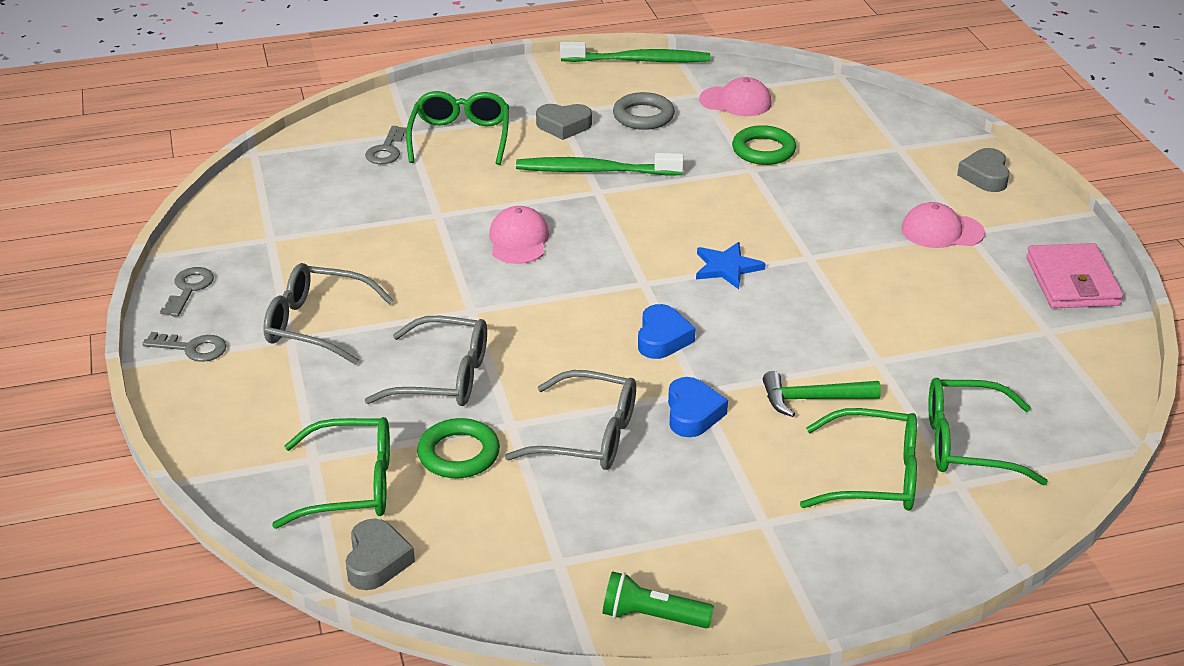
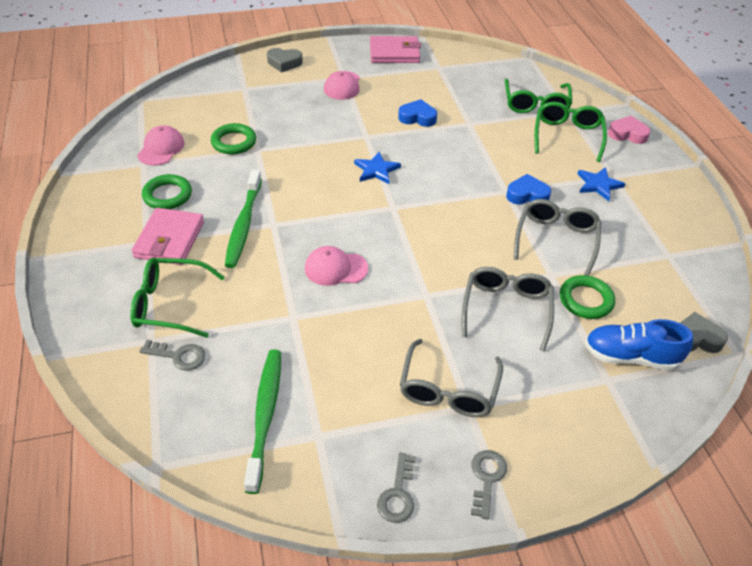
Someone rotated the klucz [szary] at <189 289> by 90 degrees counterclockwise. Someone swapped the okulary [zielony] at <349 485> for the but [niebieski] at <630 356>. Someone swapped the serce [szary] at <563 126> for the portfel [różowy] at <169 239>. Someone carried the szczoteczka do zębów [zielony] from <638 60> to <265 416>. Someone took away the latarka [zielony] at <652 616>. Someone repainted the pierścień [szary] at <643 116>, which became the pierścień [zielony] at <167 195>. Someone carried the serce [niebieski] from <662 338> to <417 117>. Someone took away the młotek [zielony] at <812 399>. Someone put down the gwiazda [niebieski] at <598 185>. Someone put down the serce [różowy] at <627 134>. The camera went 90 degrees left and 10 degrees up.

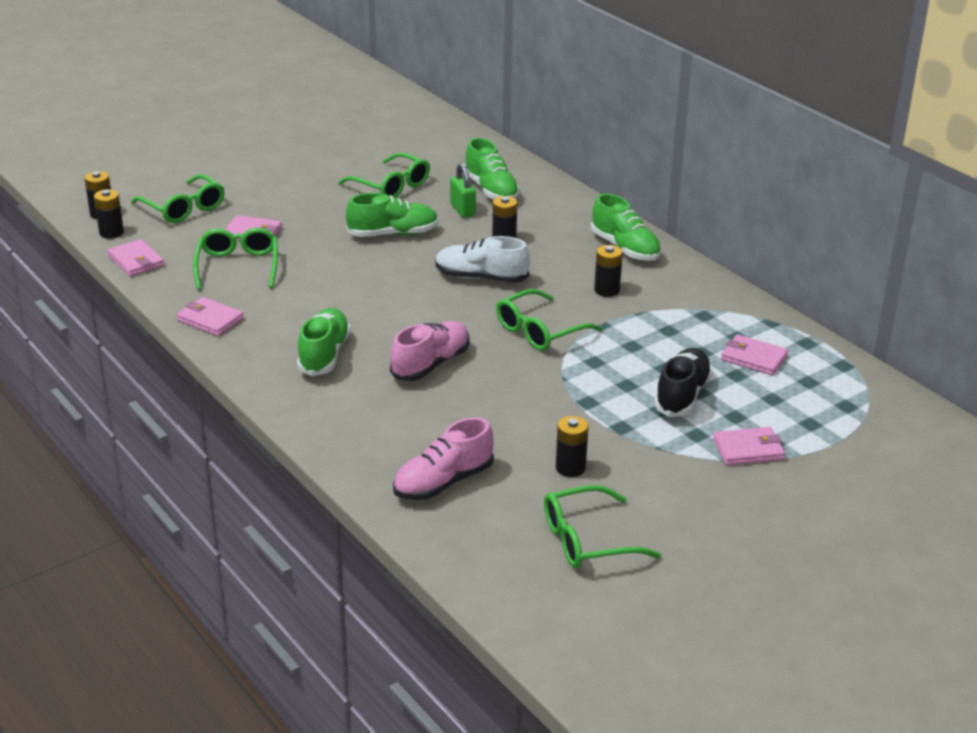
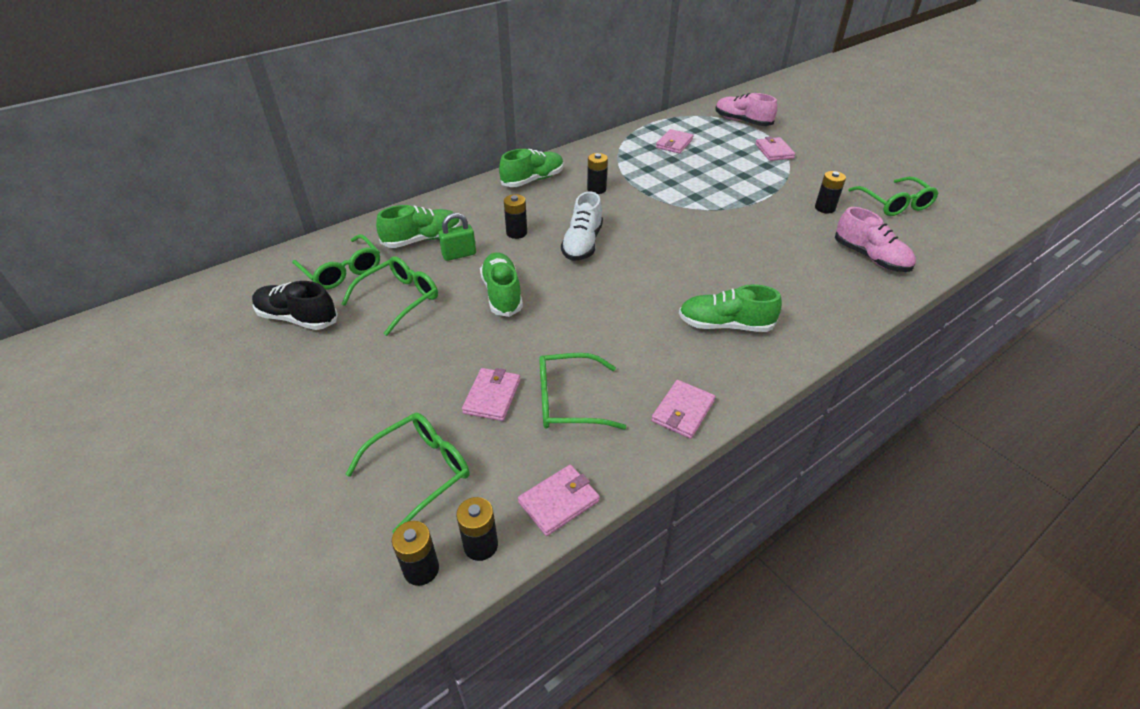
Someone carried the but [różowy] from <431 364> to <742 121>. Someone carried the okulary [zielony] from <539 331> to <342 271>. Someone carried the but [czarny] from <682 395> to <297 318>. The camera went 90 degrees left and 10 degrees up.

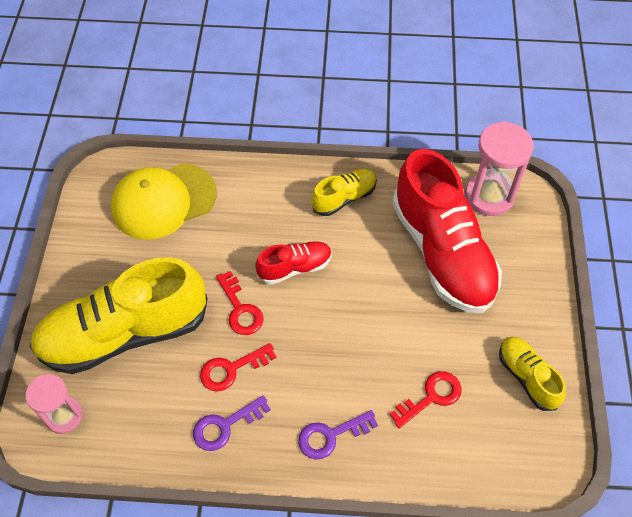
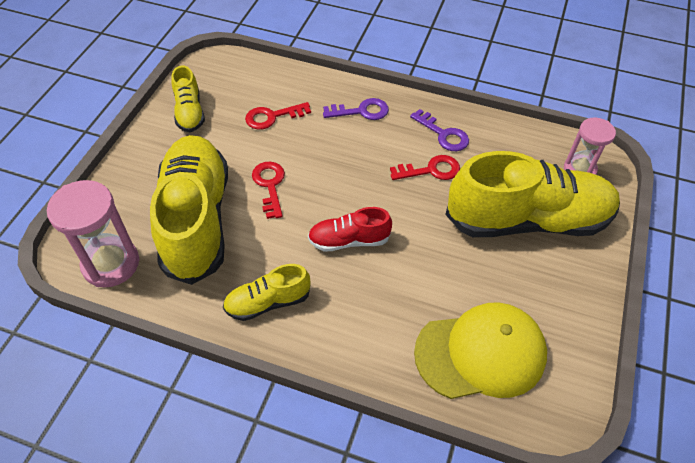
Someone rotated the klucz [fioletowy] at <225 426> by 60 degrees clockwise. Someone carried the klucz [czerwony] from <240 309> to <270 185>. Someone repainted the but [czerwony] at <442 252>, which became the but [żółty] at <196 220>. The camera went 165 degrees left and 5 degrees down.

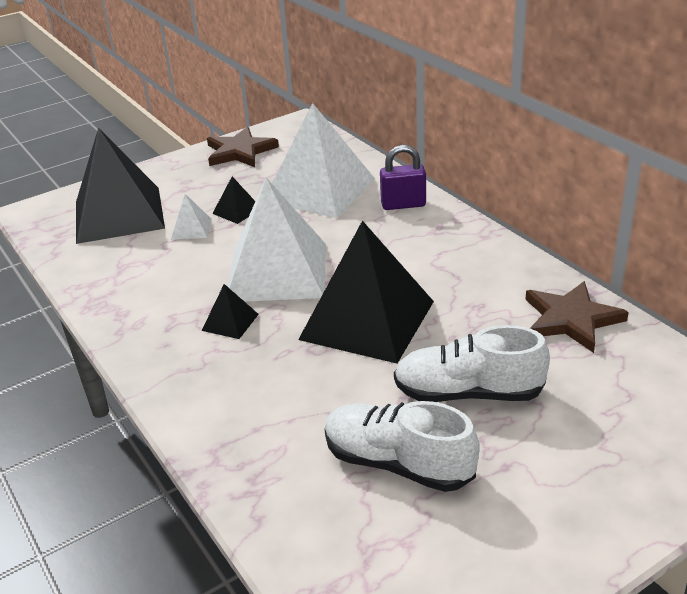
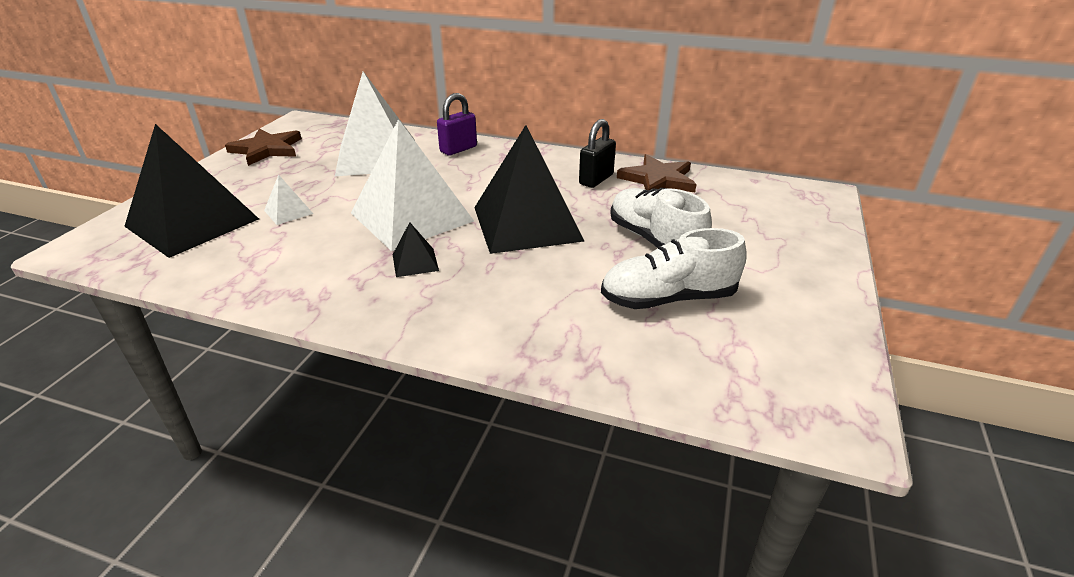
Someone took away the piramida [czarny] at <237 211>. Someone rotated the but [biały] at <468 393> by 90 degrees clockwise. Someone put down the kłódka [czarny] at <596 179>. The camera went 40 degrees left and 0 degrees up.

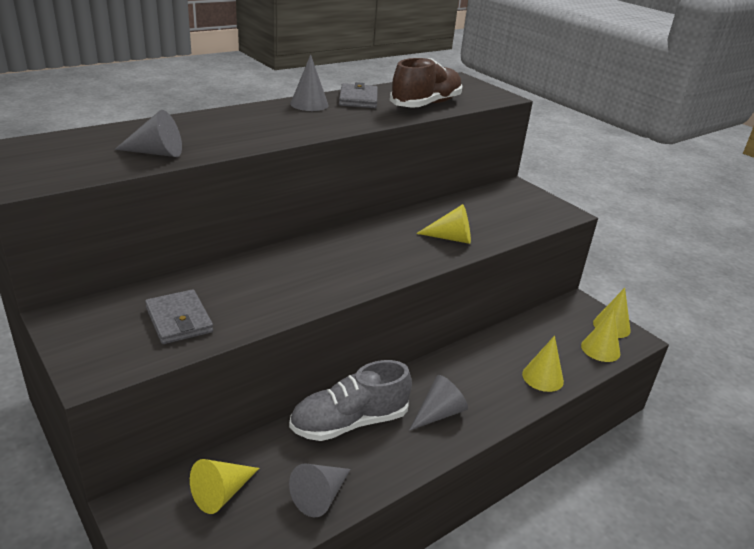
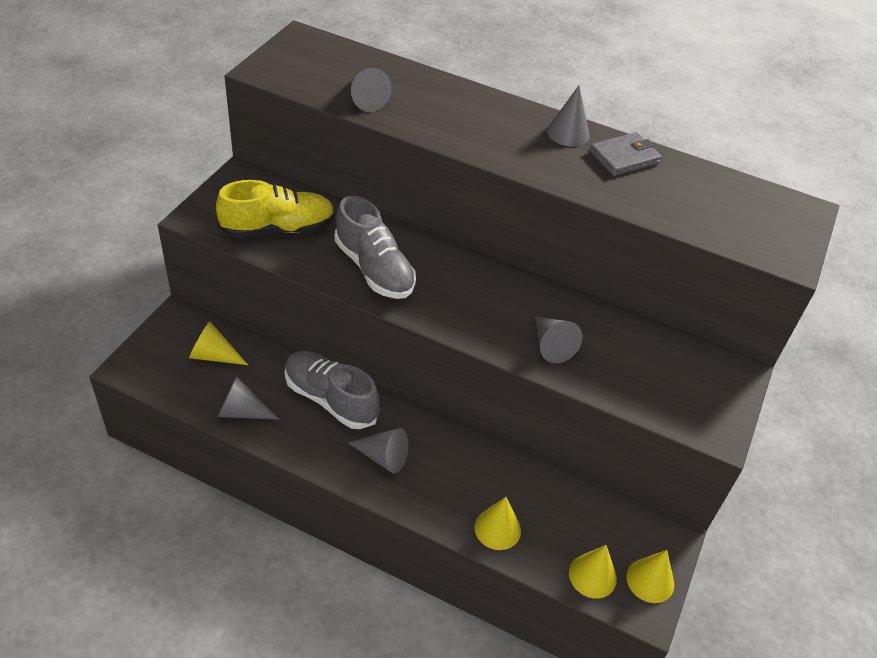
Someone swapped the portfel [szary] at <179 320> for the but [żółty] at <278 228>. Someone took away the but [brązowy] at <426 104>. Someone repainted the stożek [żółty] at <451 238>, which became the stożek [szary] at <551 345>. Someone put down the but [szary] at <374 269>. The camera went 60 degrees right and 15 degrees up.

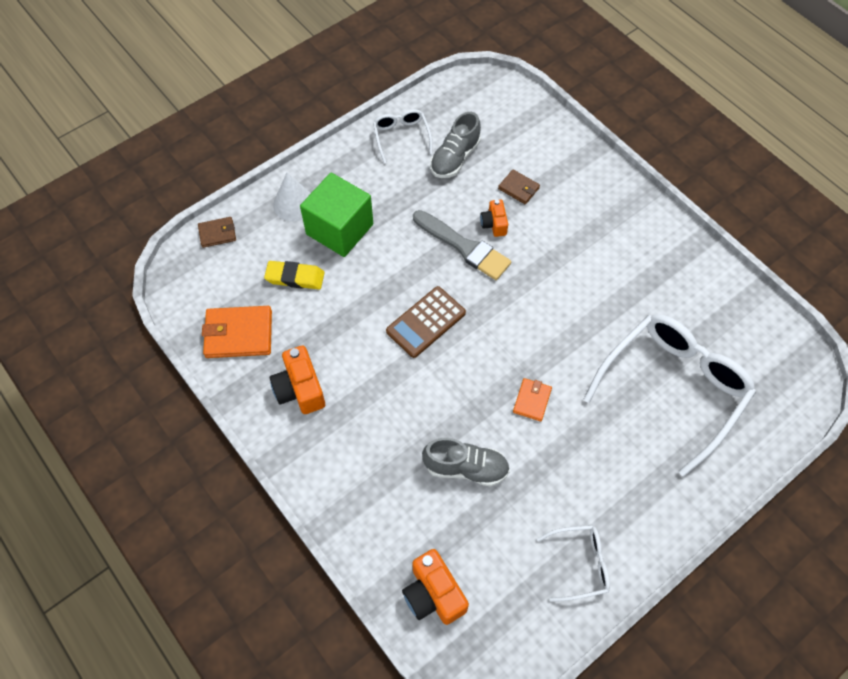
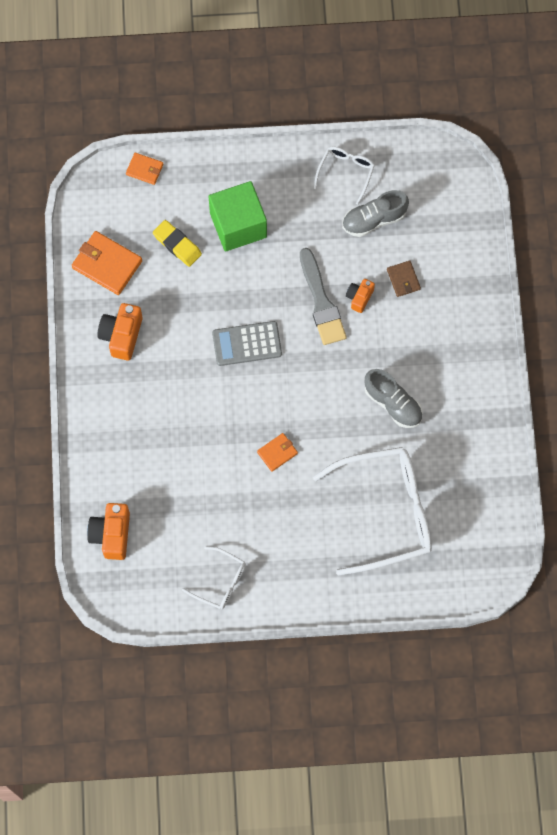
Someone repainted the portfel [brązowy] at <217 233>, which became the portfel [pomarańczowy] at <144 169>. Someone took away the stożek [biały] at <294 204>. Someone repainted the kalkulator [brązowy] at <426 322>, which became the kalkulator [szary] at <247 344>. Someone carried the but [szary] from <466 468> to <393 403>. The camera went 35 degrees right and 10 degrees up.

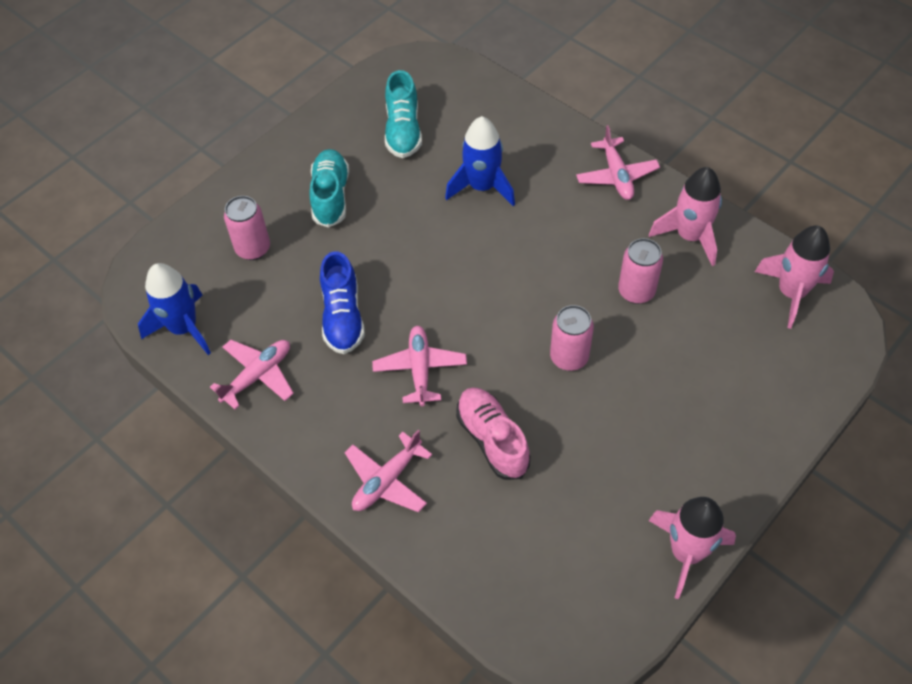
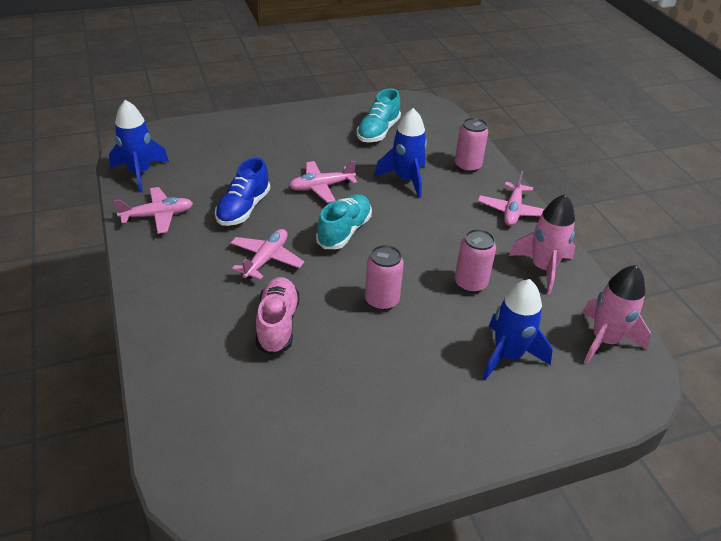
Someone carried the puszka [różowy] from <253 249> to <467 166>. Someone carried the but [turkusowy] from <331 196> to <344 231>. Someone carried the samolot [różowy] from <387 480> to <321 187>. Someone took away the rakieta [różowy] at <686 553>. Someone put down the rakieta [niebieski] at <508 355>. The camera went 25 degrees right and 15 degrees down.

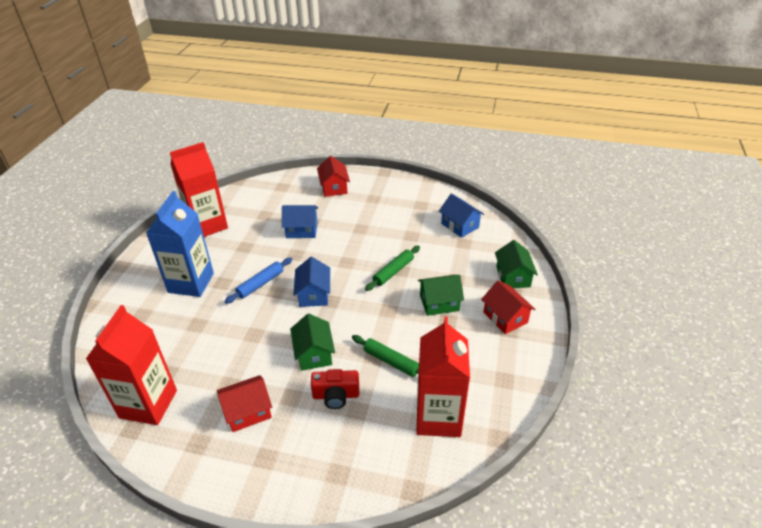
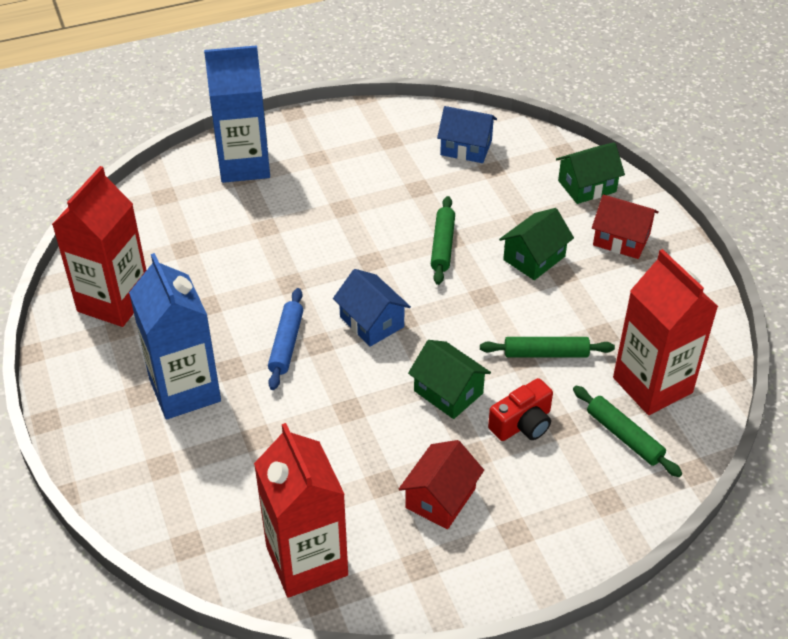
Someone took away the domek [niebieski] at <301 230>. Someone swapped the domek [czerwony] at <334 187> for the karton mleka [niebieski] at <244 165>. Someone rotated the domek [zielony] at <513 277> by 75 degrees counterclockwise. Someone put down the wałek do ciasta [zielony] at <624 436>. The camera went 35 degrees left and 5 degrees up.

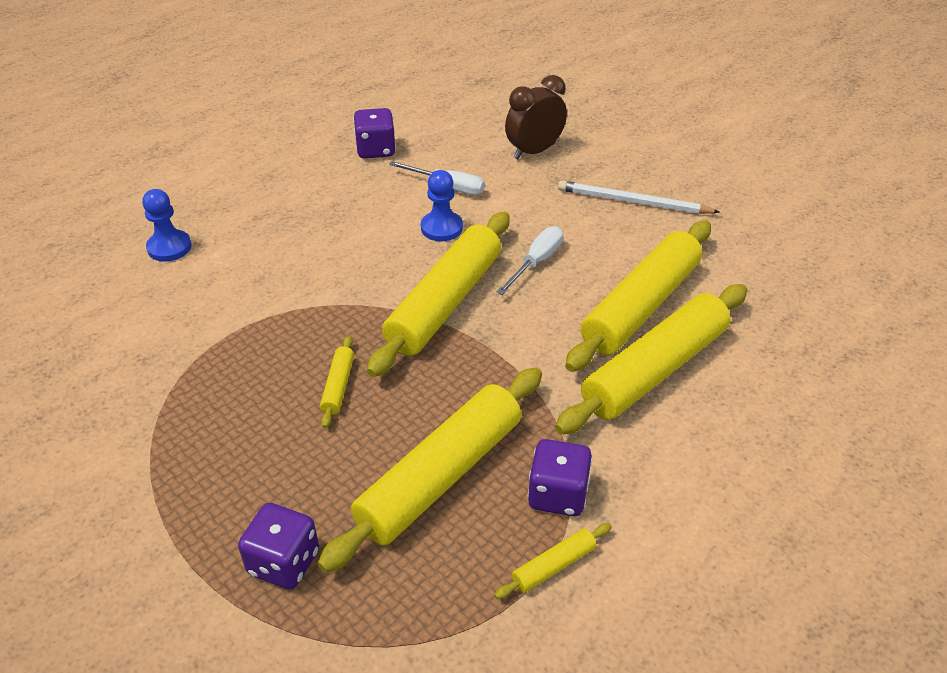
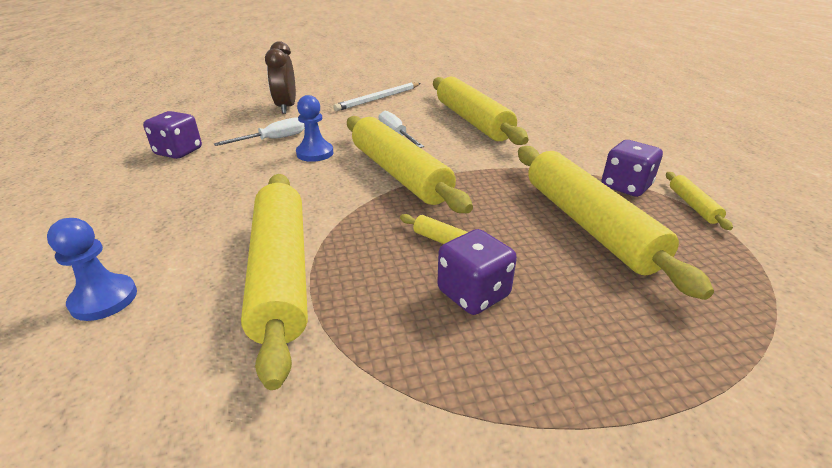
Someone carried the kostka do gry [fioletowy] from <284 562> to <473 293>. Someone carried the wałek do ciasta [żółty] from <655 370> to <282 272>. The camera went 60 degrees left and 10 degrees down.

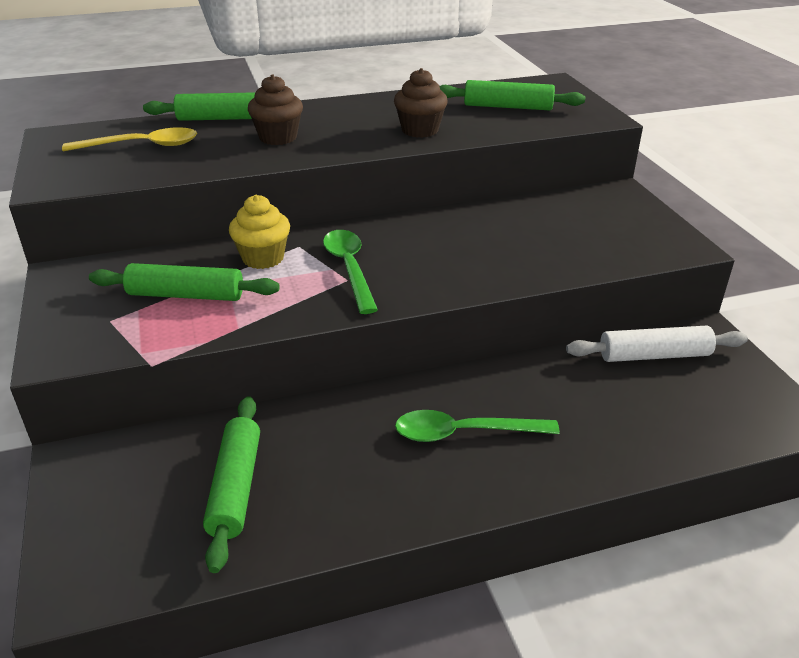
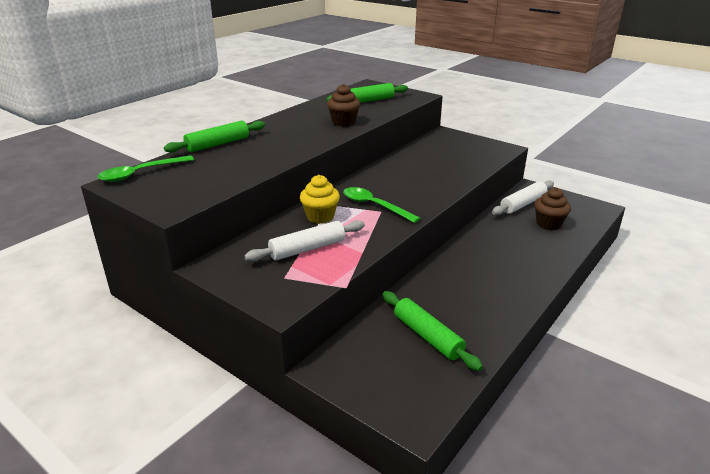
Someone took away the łyżka [żółty] at <142 146>. Someone repainted the wałek do ciasta [zielony] at <186 295>, which became the wałek do ciasta [biały] at <307 249>. Someone carried the muffinka [brązowy] from <278 137> to <548 224>. Someone carried the łyżka [zielony] from <464 433> to <141 173>. The camera went 35 degrees left and 5 degrees down.

